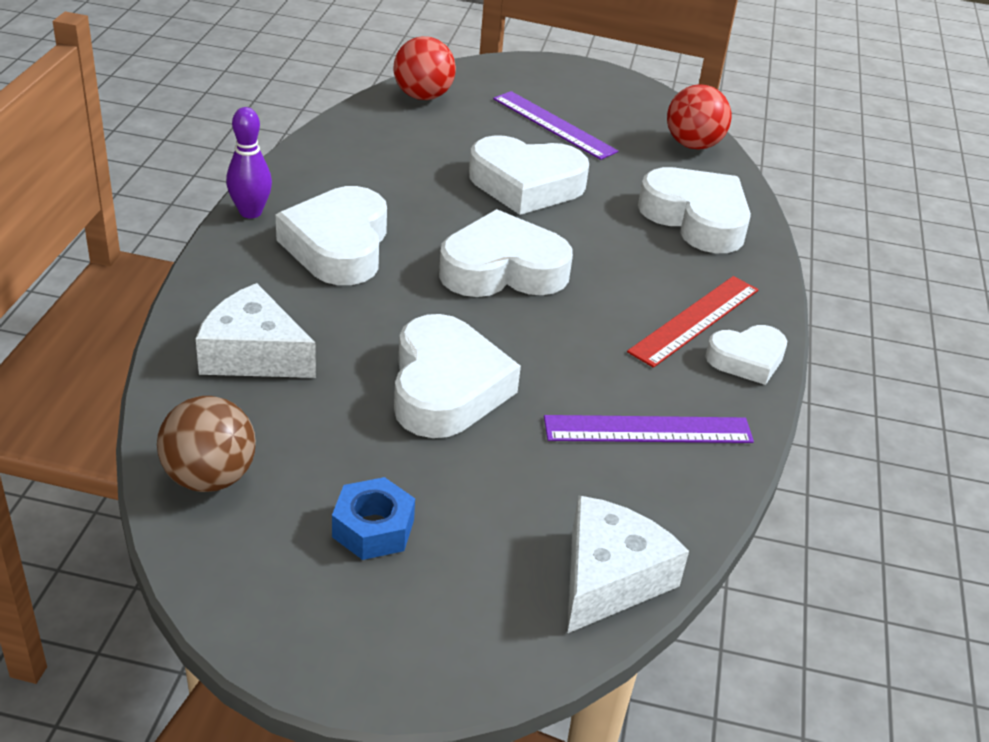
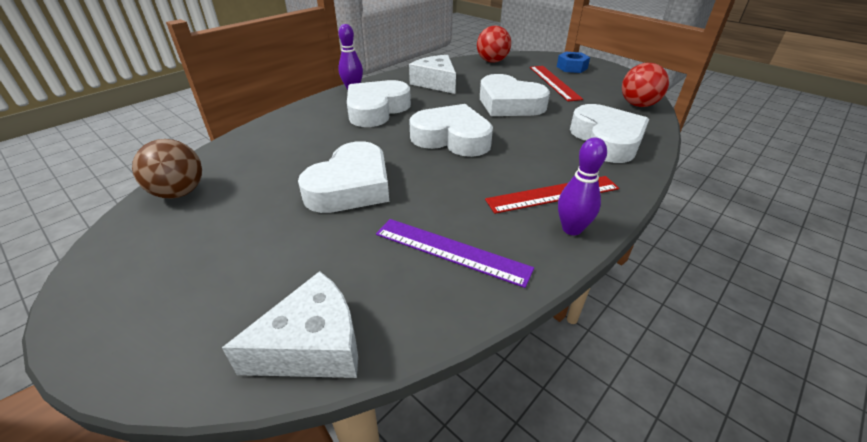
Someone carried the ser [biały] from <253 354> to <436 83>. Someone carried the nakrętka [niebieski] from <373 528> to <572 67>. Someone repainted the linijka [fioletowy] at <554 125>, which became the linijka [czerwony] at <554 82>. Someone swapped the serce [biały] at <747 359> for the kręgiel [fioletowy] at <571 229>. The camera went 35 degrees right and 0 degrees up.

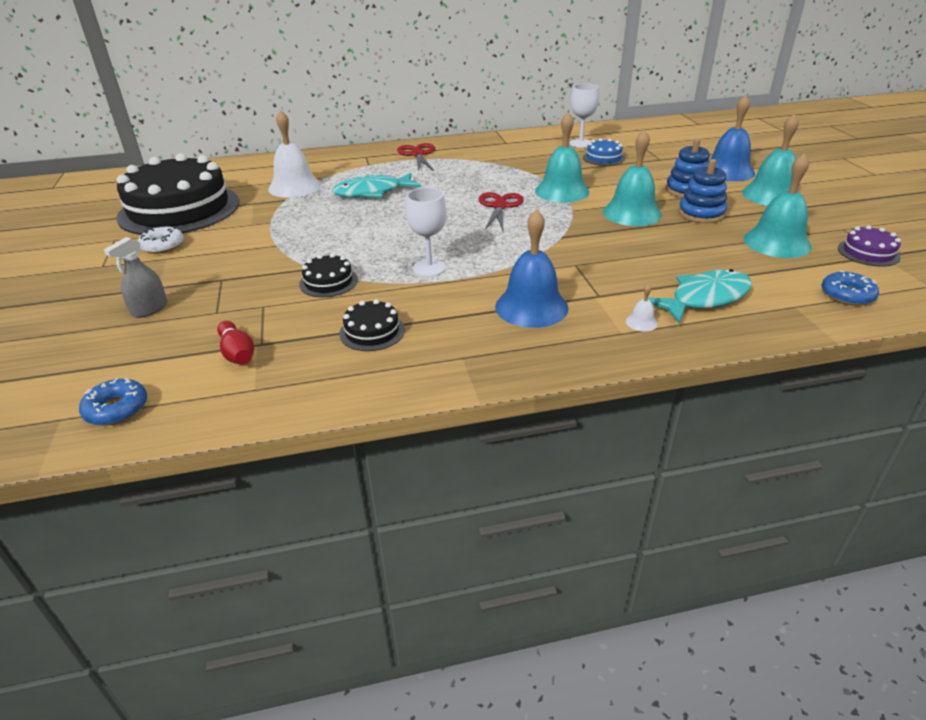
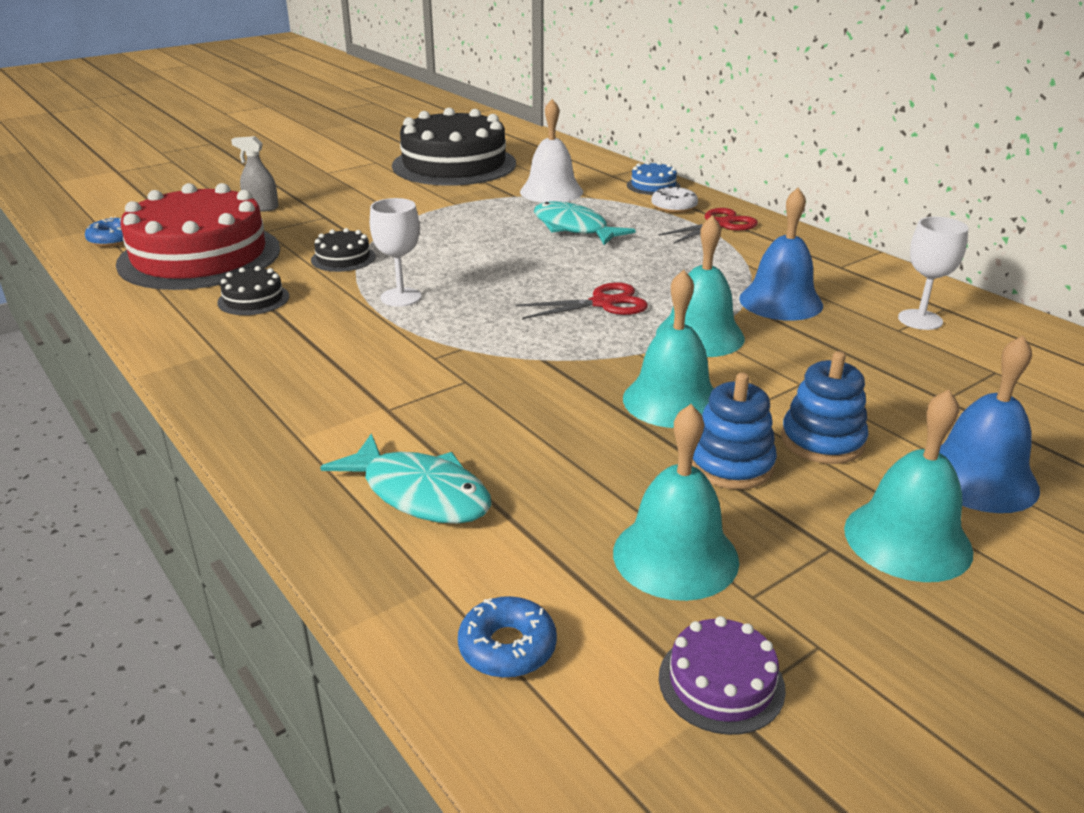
Someone carried the donut [biały] from <163 246> to <674 207>. Someone swapped the kręgiel [czerwony] at <237 353> for the tort [czerwony] at <200 256>. Someone carried the dzwonek [niebieski] from <531 307> to <780 301>. Someone carried the tort [niebieski] from <603 158> to <653 186>. Someone took away the dzwonek [biały] at <641 322>. The camera went 65 degrees right and 5 degrees down.

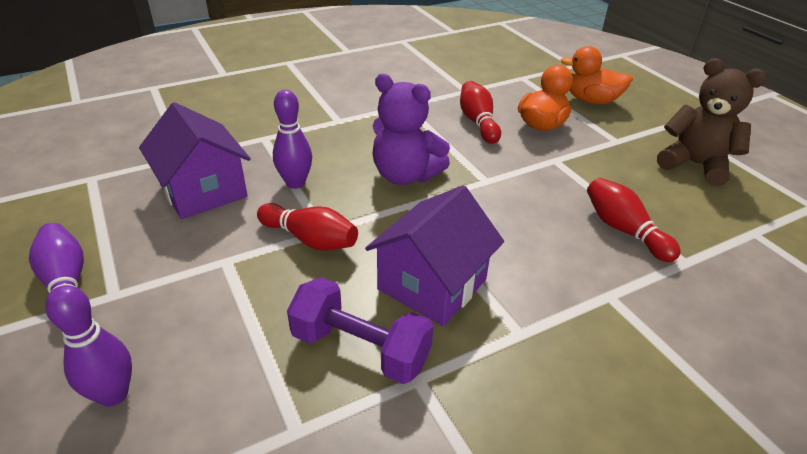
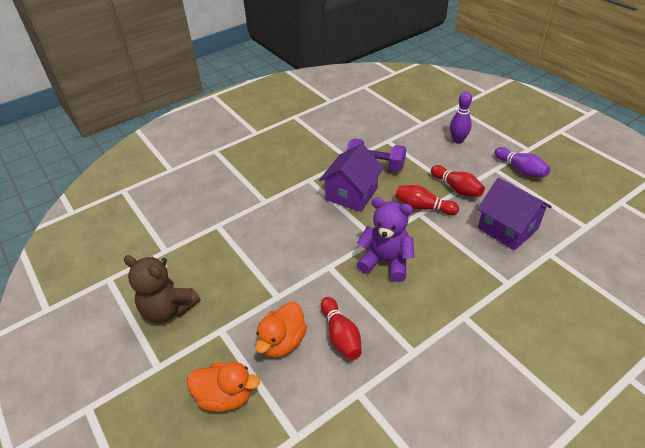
Someone took away the kręgiel [fioletowy] at <295 183>. Someone carried the kręgiel [czerwony] from <624 230> to <456 188>. The camera went 175 degrees right and 5 degrees up.

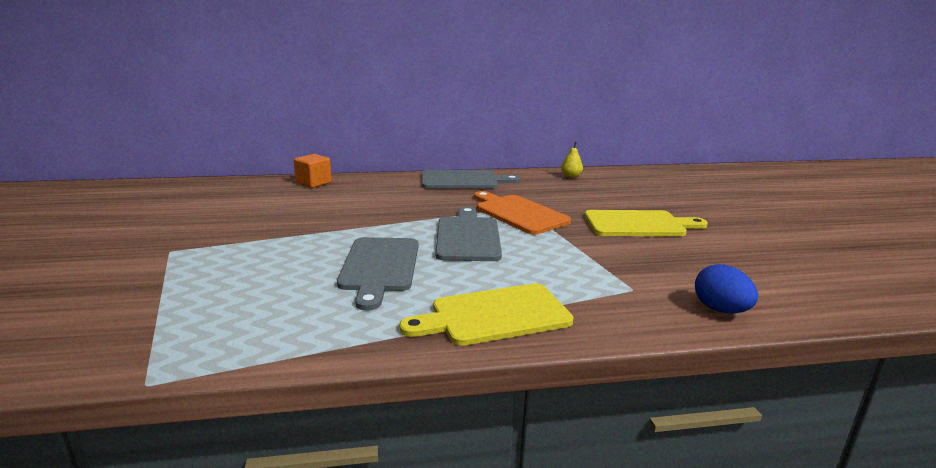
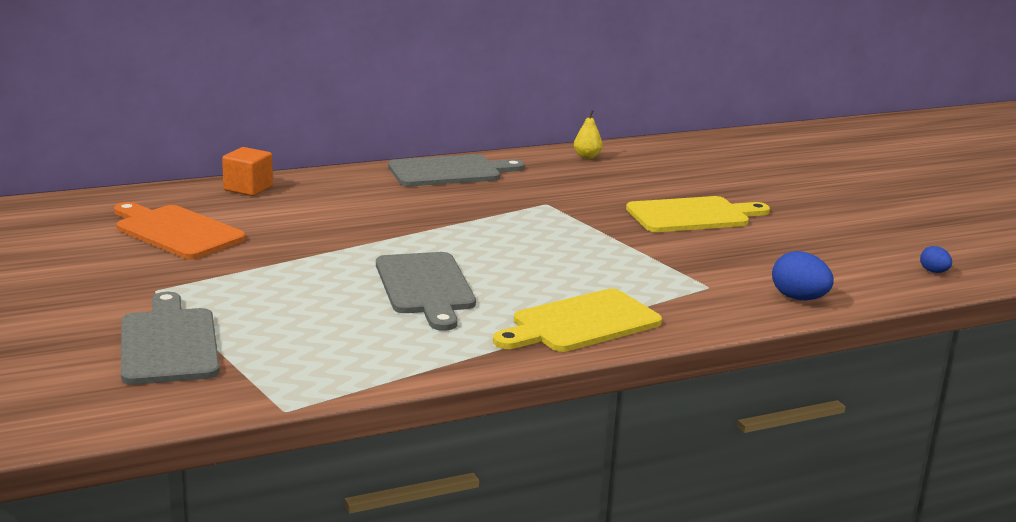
Someone carried the deska do krojenia [szary] from <468 237> to <168 343>. Someone carried the deska do krojenia [pomarańczowy] from <518 213> to <176 231>. Someone put down the jajko [niebieski] at <934 272>. The camera went 15 degrees left and 0 degrees up.

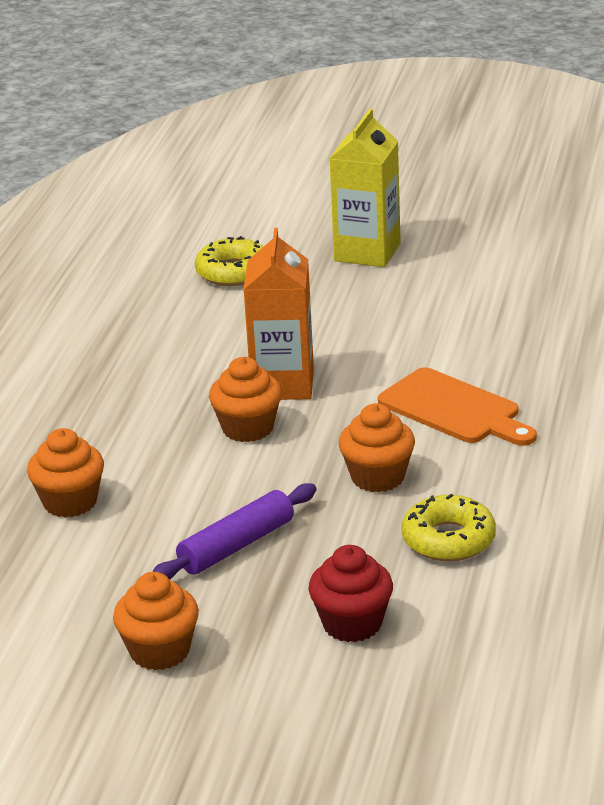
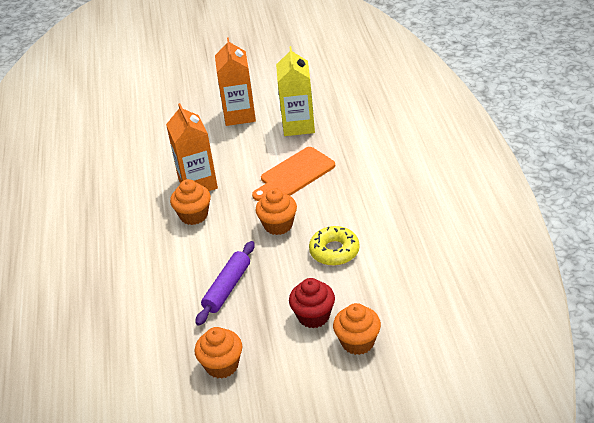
Someone carried the muffinka [pomarańczowy] from <70 502> to <357 342>. Someone took away the donut [żółty] at <233 272>. Someone carried the karton mleka [żółty] from <367 252> to <298 125>. Someone rotated the deska do krojenia [pomarańczowy] at <454 409> by 120 degrees clockwise. Someone put down the karton mleka [pomarańczowy] at <239 115>. The camera went 20 degrees left and 10 degrees up.

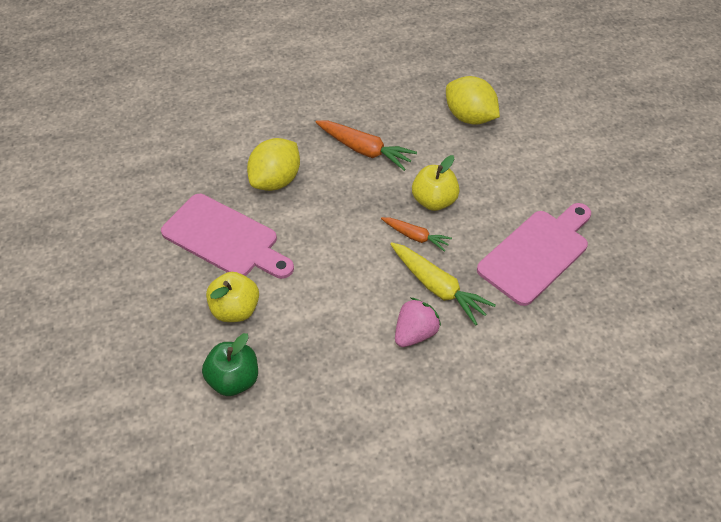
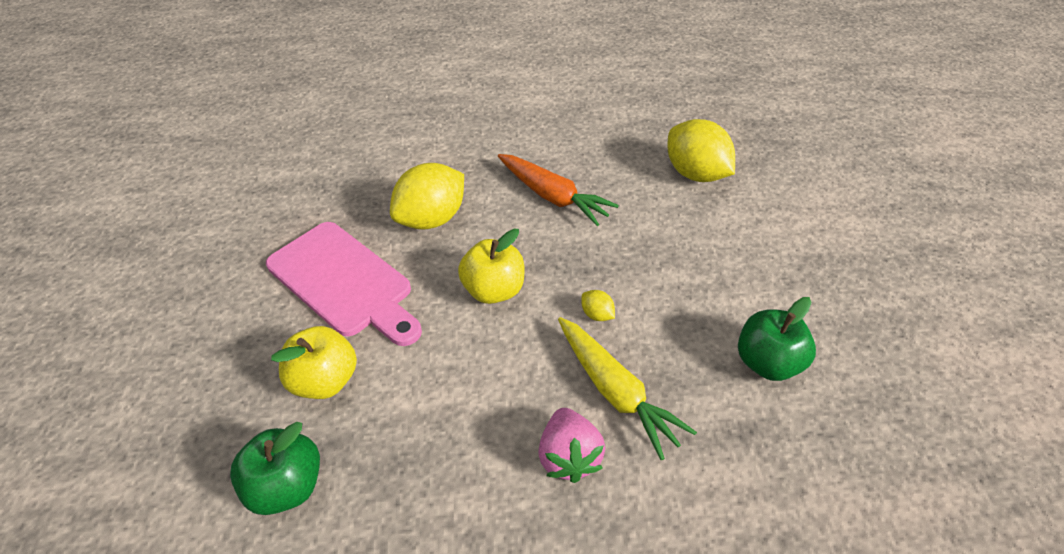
Someone swapped the marchewka [pomarańczowy] at <415 236> for the cytryna [żółty] at <597 314>. Someone rotated the truskawka [różowy] at <415 333> by 120 degrees clockwise. Someone carried the jabłko [żółty] from <434 201> to <493 290>. Someone swapped the deska do krojenia [różowy] at <536 253> for the jabłko [zielony] at <767 362>. The camera went 10 degrees right and 5 degrees down.

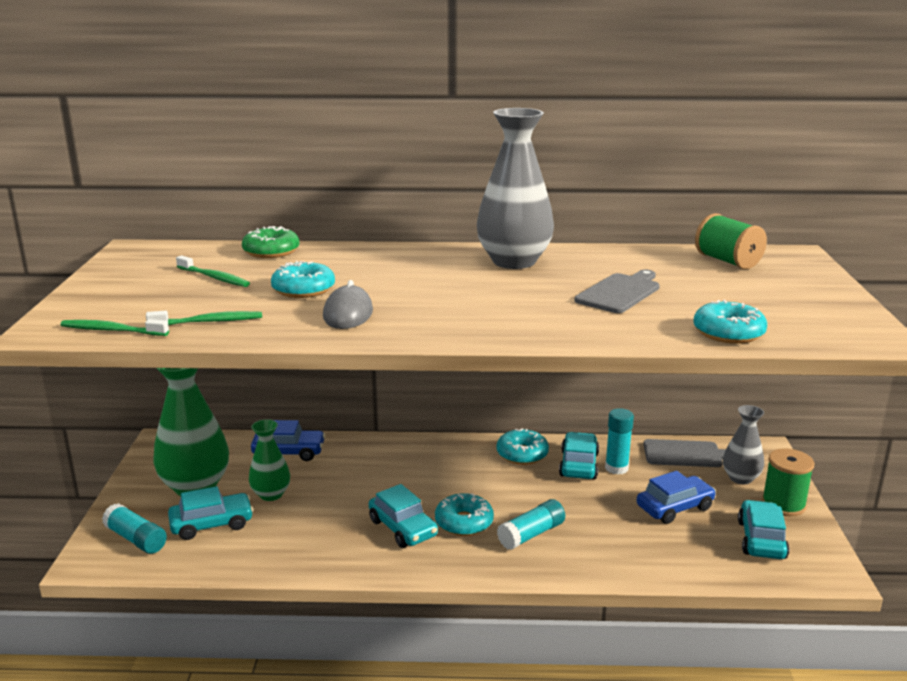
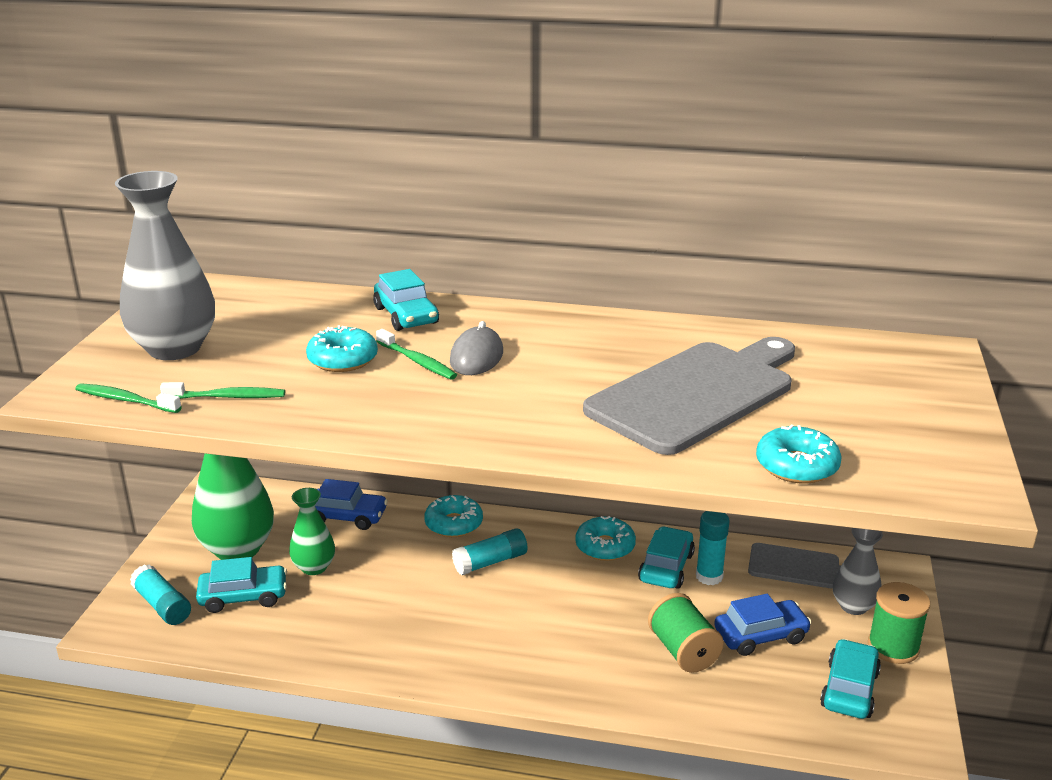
Someone carried the szczoteczka do zębów [zielony] from <214 278> to <417 361>. Someone took away the donut [zielony] at <271 251>. Someone carried the myszka [szary] from <348 314> to <476 357>. Someone carried the samochód [turkusowy] from <403 528> to <406 315>. Someone carried the donut [turkusowy] from <464 522> to <454 524>. Someone carried the wazon [szary] from <514 261> to <174 348>. Someone carried the klej w sztyfcie [turkusowy] from <531 534> to <490 562>. Someone scaled the deska do krojenia [szary] at <619 292> by 1.90. Someone carried the szpulka [zielony] from <727 261> to <683 651>. The camera went 10 degrees right and 5 degrees up.

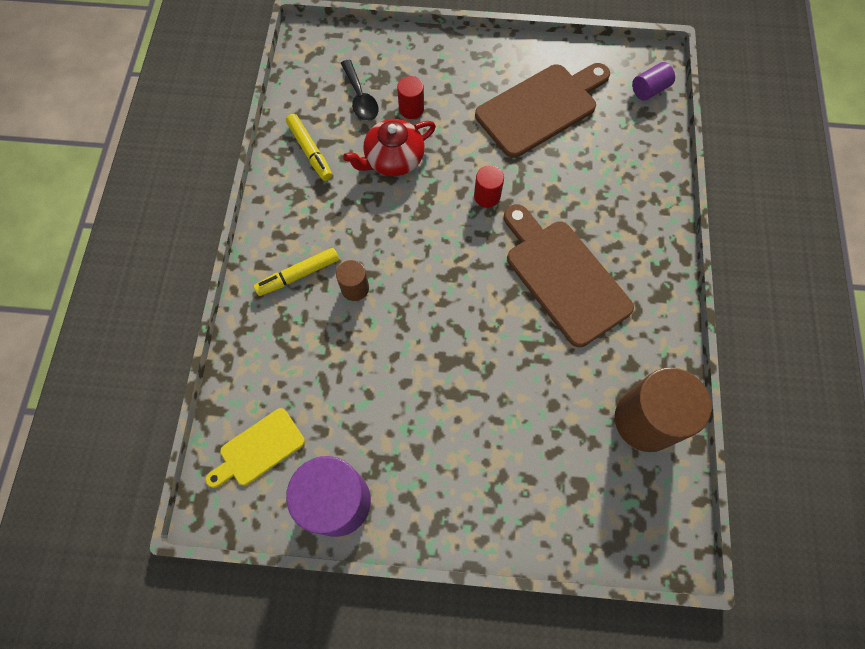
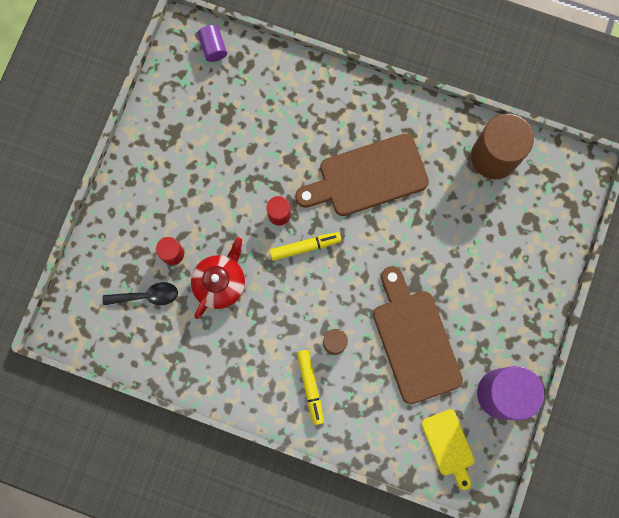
Someone carried the flamaster [żółty] from <310 151> to <305 247>. Someone rotated the imbryk [czerwony] at <393 159> by 135 degrees counterclockwise. Someone carried the deska do krojenia [brązowy] from <540 108> to <414 340>. The camera went 75 degrees left and 10 degrees up.

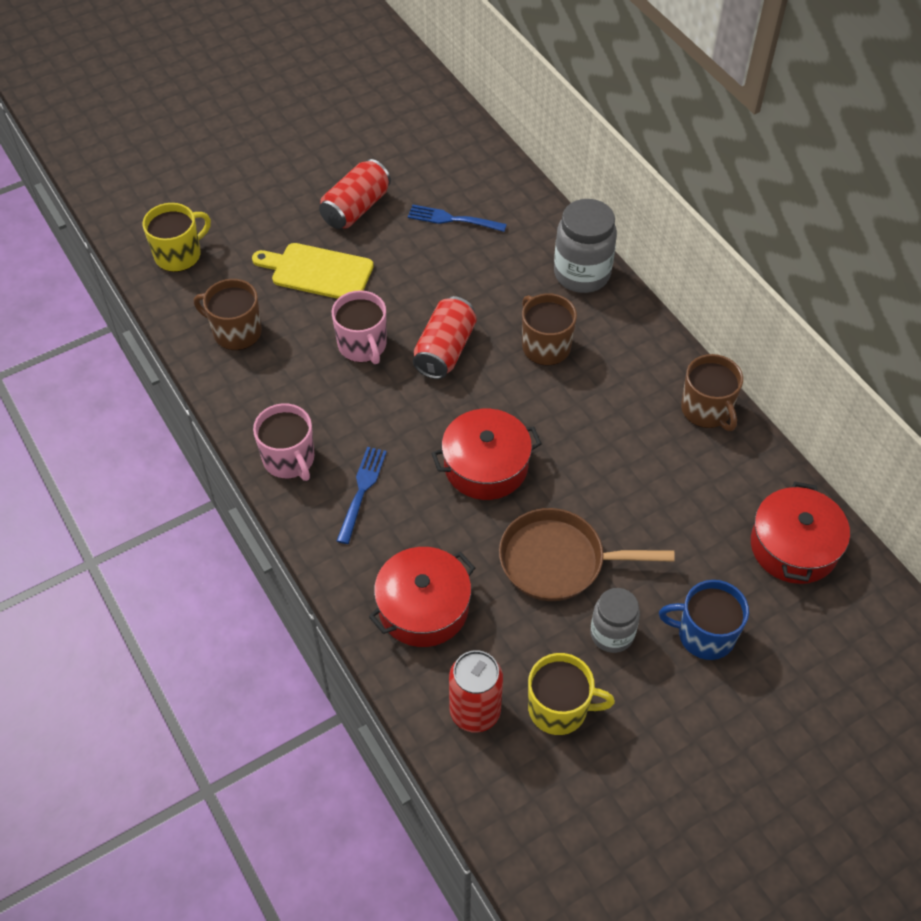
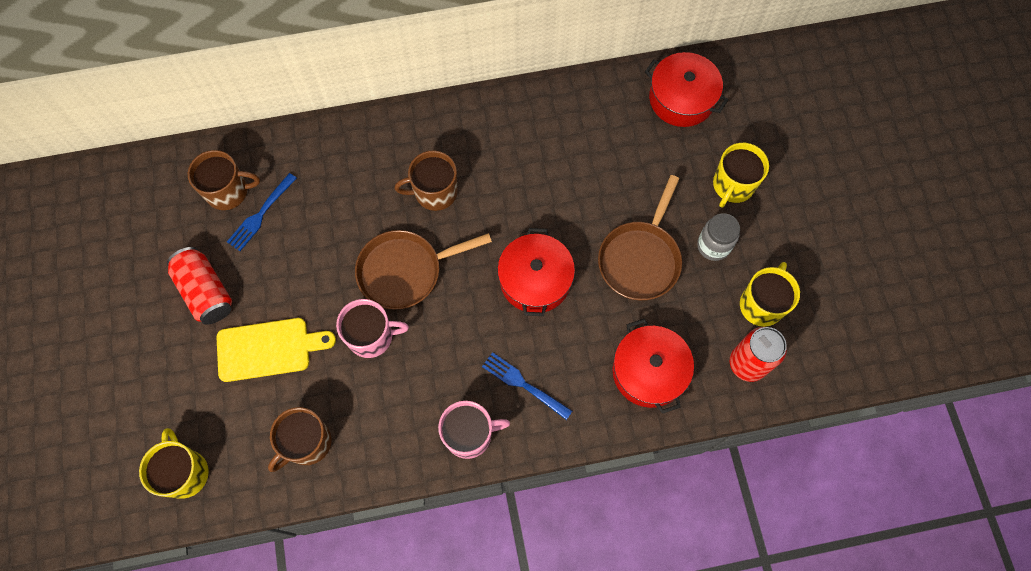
Someone rotated the deska do krojenia [żółty] at <318 272> by 135 degrees counterclockwise. Someone swapped the puszka [czerwony] at <444 350> for the patelnia [brązowy] at <405 271>. Someone took away the słoik [szary] at <582 274>. Someone repainted the kubek [niebieski] at <704 635>, which became the kubek [żółty] at <733 185>. Someone carried the kubek [brązowy] from <707 410> to <228 191>. The camera went 70 degrees left and 15 degrees up.

